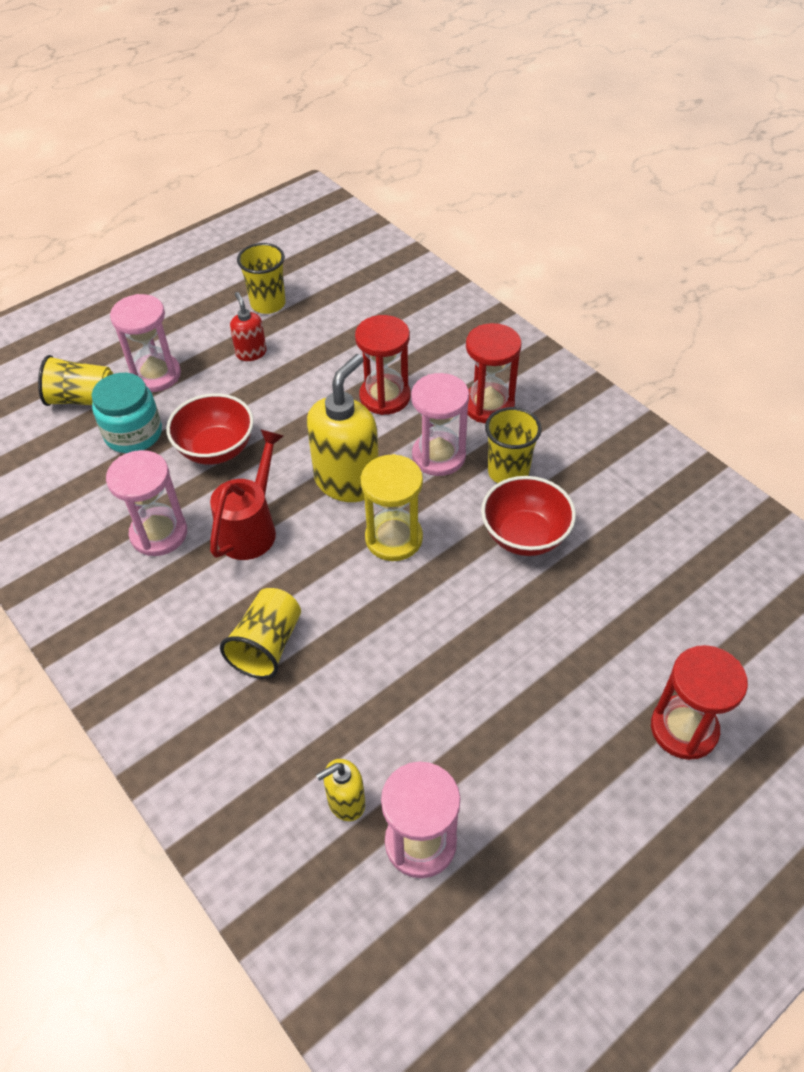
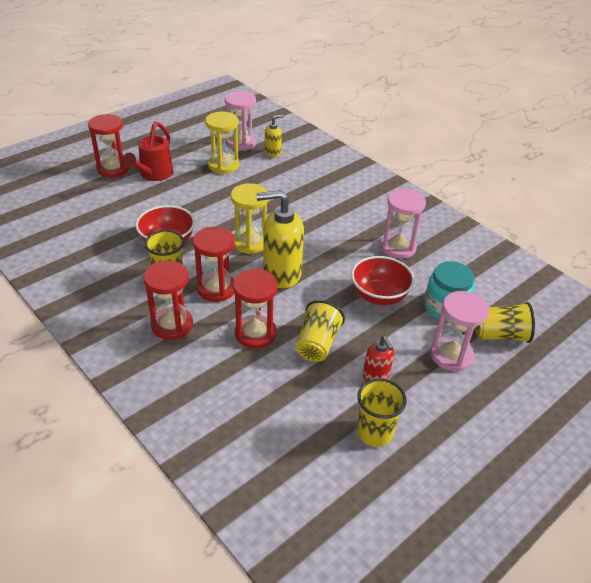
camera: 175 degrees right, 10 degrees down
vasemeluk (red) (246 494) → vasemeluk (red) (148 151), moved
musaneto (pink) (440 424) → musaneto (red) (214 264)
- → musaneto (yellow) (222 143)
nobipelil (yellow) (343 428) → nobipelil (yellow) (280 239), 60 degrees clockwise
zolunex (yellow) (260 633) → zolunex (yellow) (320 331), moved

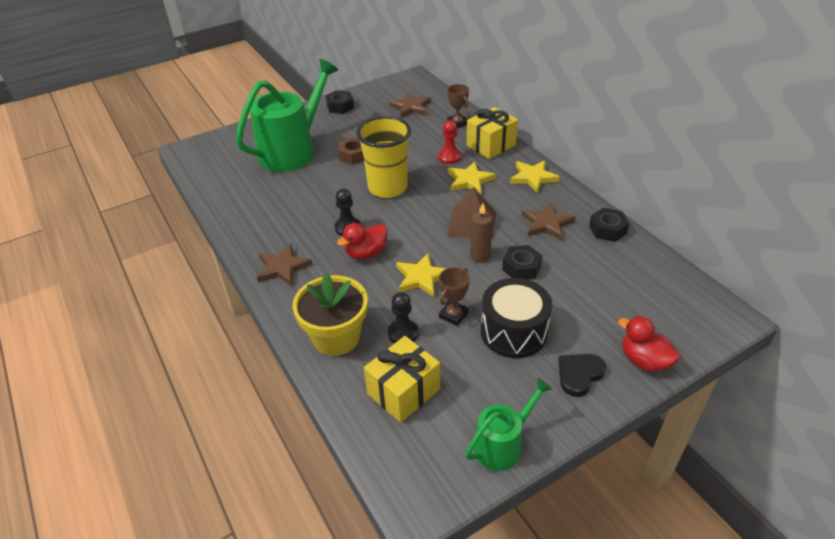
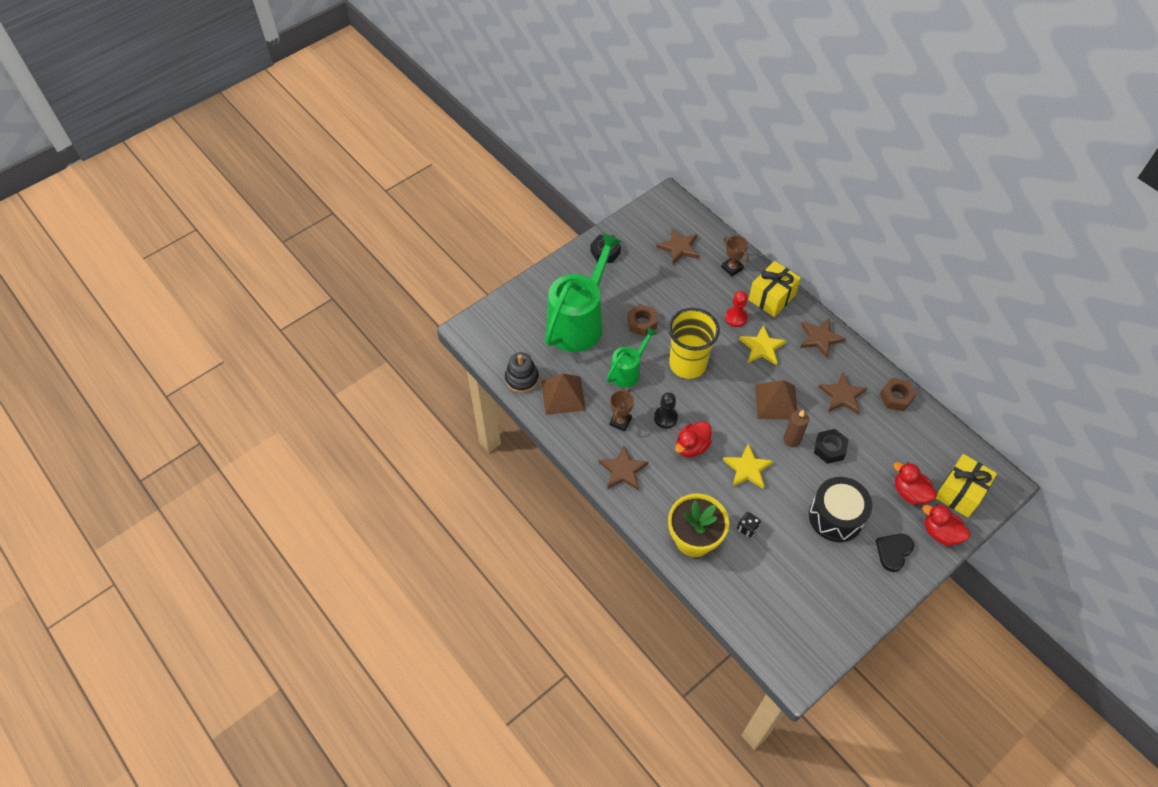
camera: 10 degrees left, 15 degrees up
- → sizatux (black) (522 372)
- → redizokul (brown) (563 394)
vasemeluk (green) (508 424) → vasemeluk (green) (631 357), moved
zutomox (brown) (454 296) → zutomox (brown) (621 410), moved
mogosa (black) (403 317) → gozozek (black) (749 525)
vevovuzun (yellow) (535 176) → vevovuzun (brown) (823 338)
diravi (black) (609 225) → diravi (brown) (898 394)
- → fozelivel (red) (915 483)
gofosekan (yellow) (402 379) → gofosekan (yellow) (966 486), moved

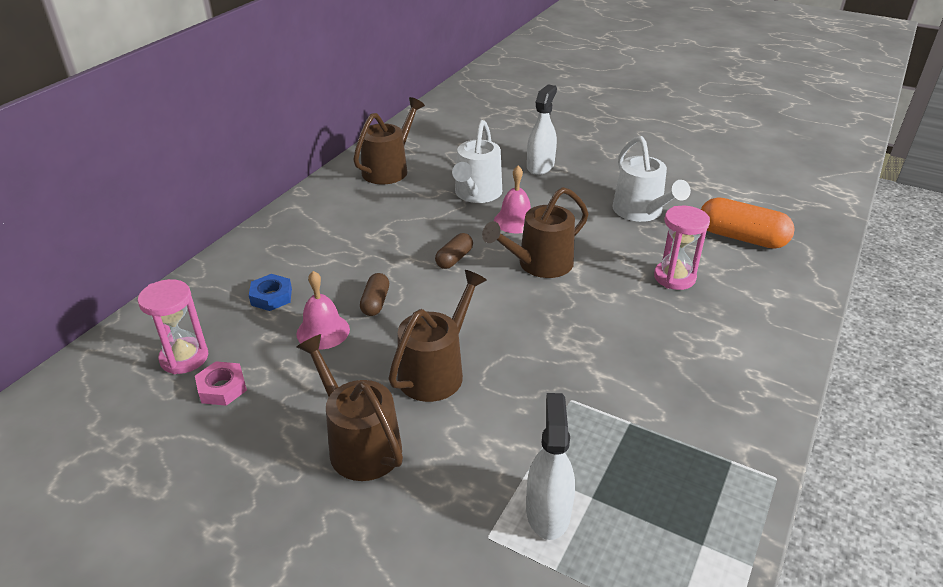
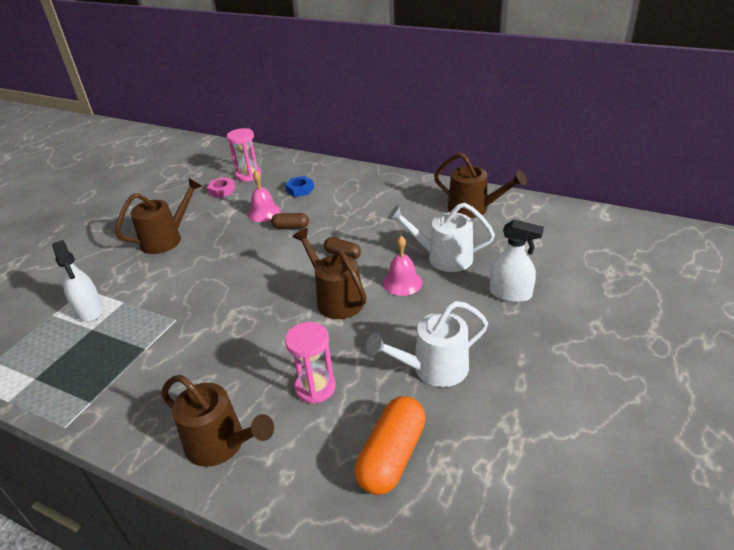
camera: 90 degrees right, 0 degrees up
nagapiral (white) (550 466) → nagapiral (white) (77 281), 60 degrees clockwise
vasemeluk (brown) (437 336) → vasemeluk (brown) (217 421), moved

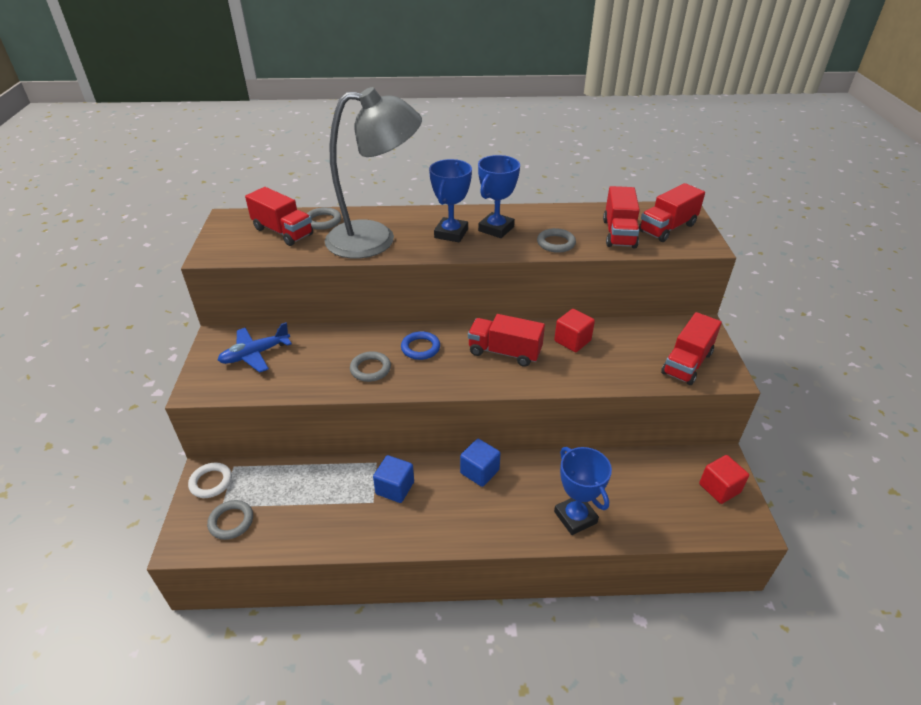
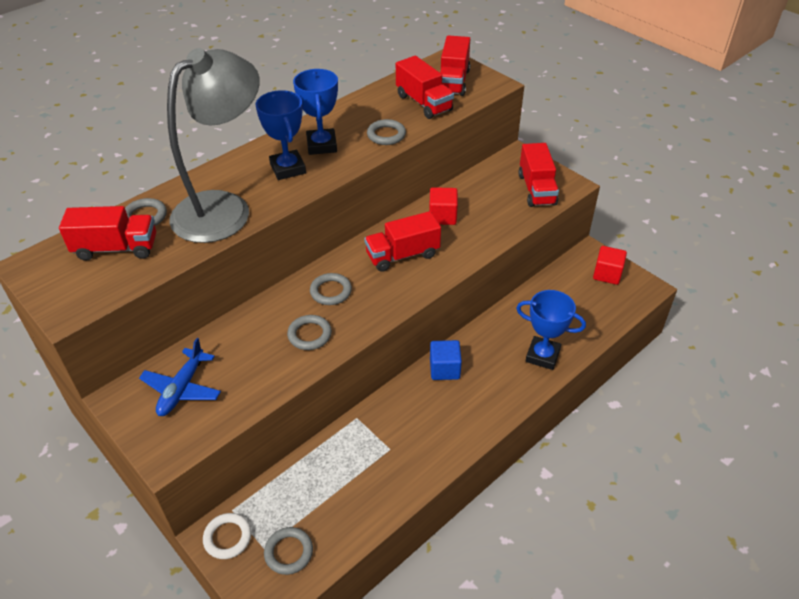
camera: 40 degrees left, 5 degrees up
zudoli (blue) (420 345) → zudoli (grey) (331 289)
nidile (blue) (393 479) → -

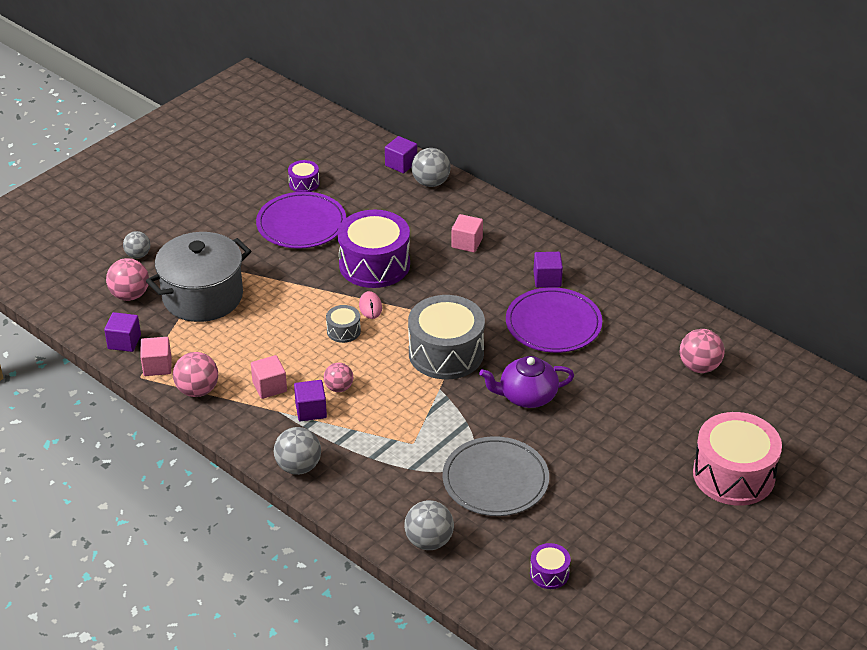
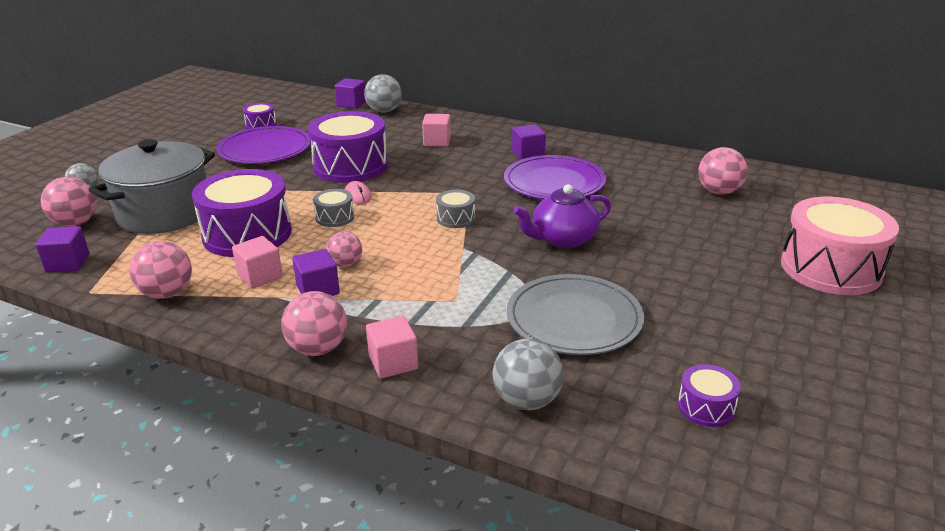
camera: 15 degrees left, 10 degrees down
- → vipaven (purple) (242 213)
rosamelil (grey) (297 451) → rosamelil (pink) (314 323)
nidile (pink) (155 356) → nidile (pink) (392 347), moved
vipaven (grey) (446 337) → vipaven (grey) (455 209), x0.46

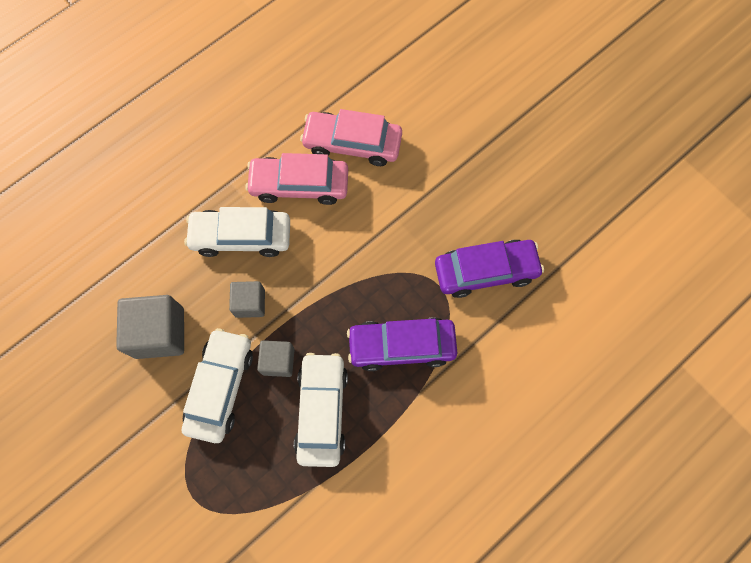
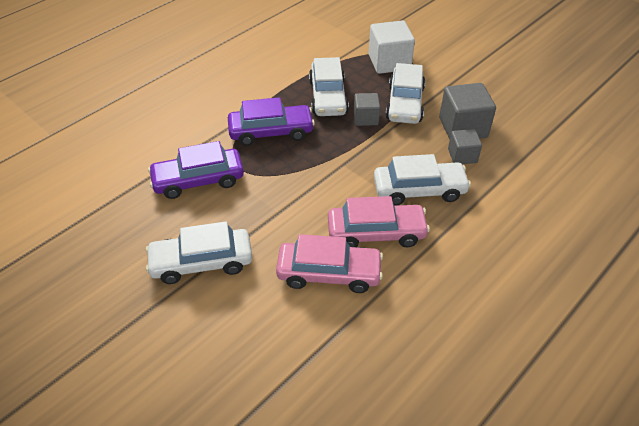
camera: 175 degrees right, 25 degrees down
- → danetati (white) (199 252)
- → nidile (white) (391 47)
nidile (grey) (247 299) → nidile (grey) (465 146), moved

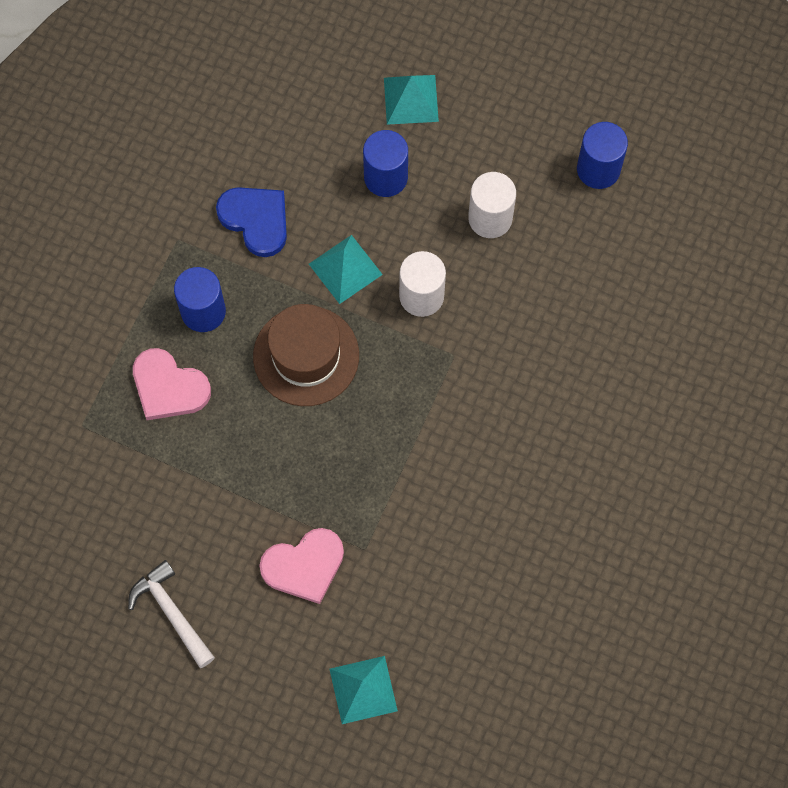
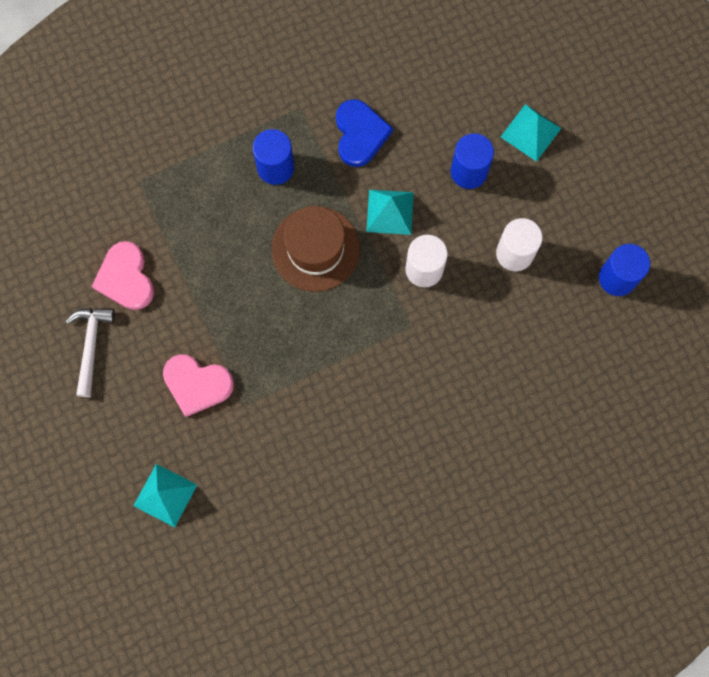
camera: 40 degrees right, 5 degrees up
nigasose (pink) (172 384) → nigasose (pink) (123 275), moved

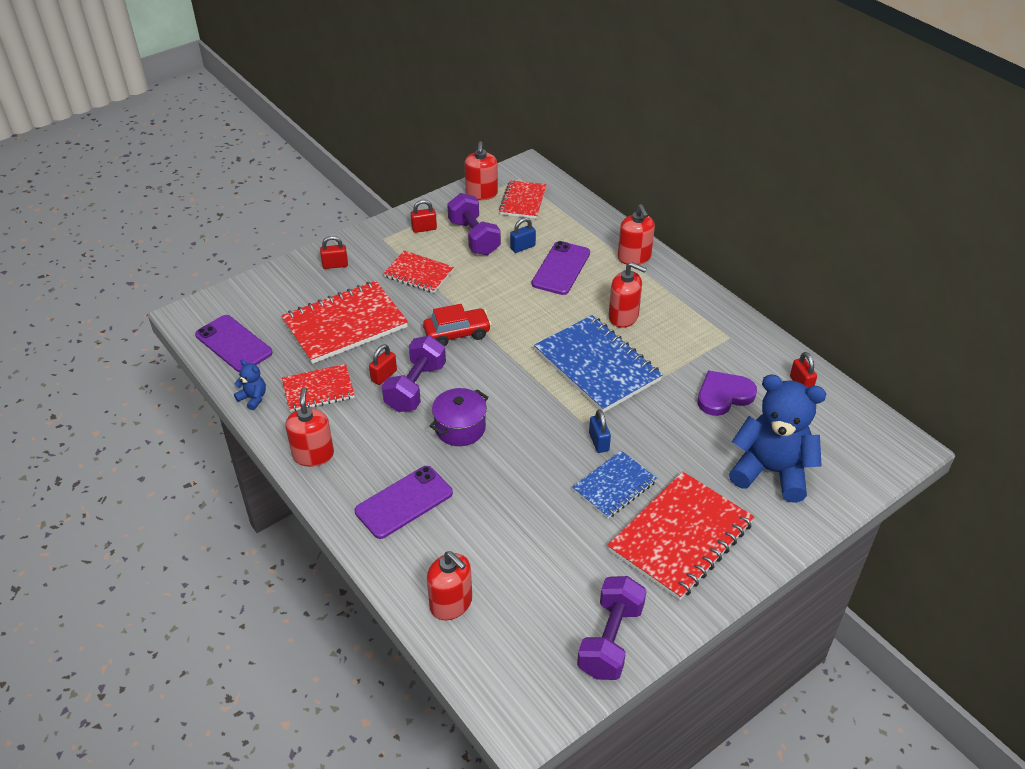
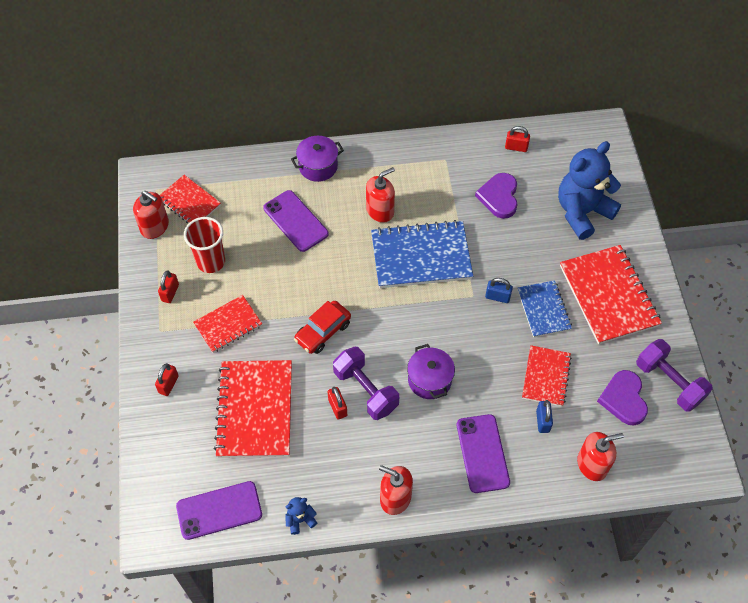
camera: 60 degrees left, 15 degrees up
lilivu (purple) (474 224) → zolunex (red) (204 245)
nobipelil (red) (636 234) → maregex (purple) (317 159)
danetati (red) (457 325) → danetati (red) (322 327), 150 degrees counterclockwise
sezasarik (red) (318 388) → sezasarik (red) (547 375), moved
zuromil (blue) (523 235) → zuromil (blue) (544 416), moved
- → nigasose (purple) (622 397)

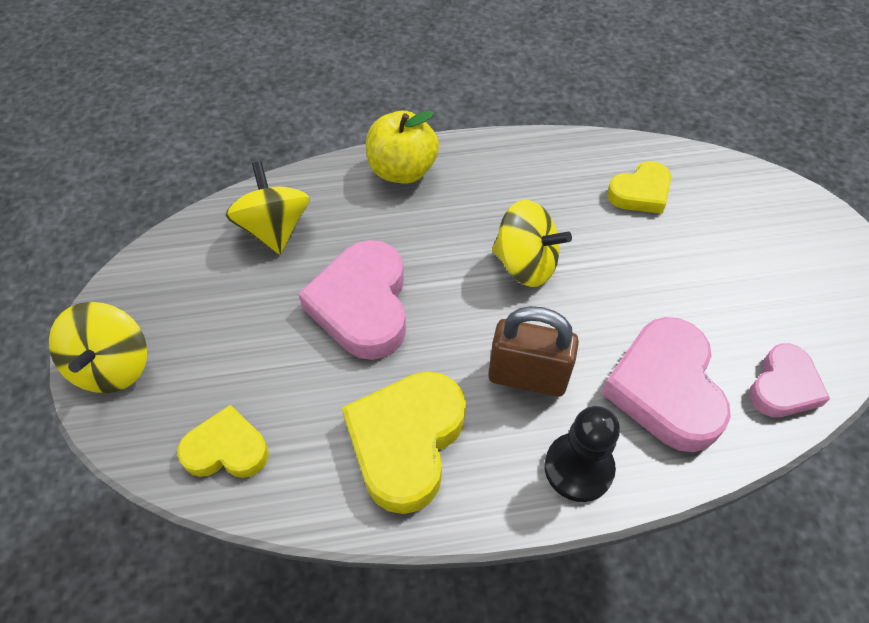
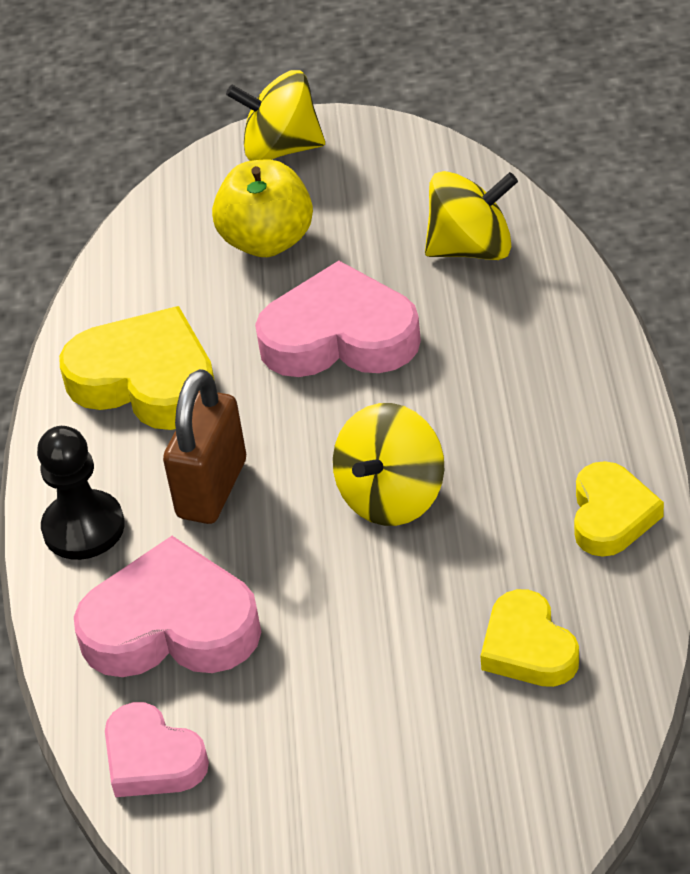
camera: 100 degrees right, 10 degrees down
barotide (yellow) (402 147) → barotide (yellow) (262 208), moved
nigasose (yellow) (223 441) → nigasose (yellow) (619 509), moved

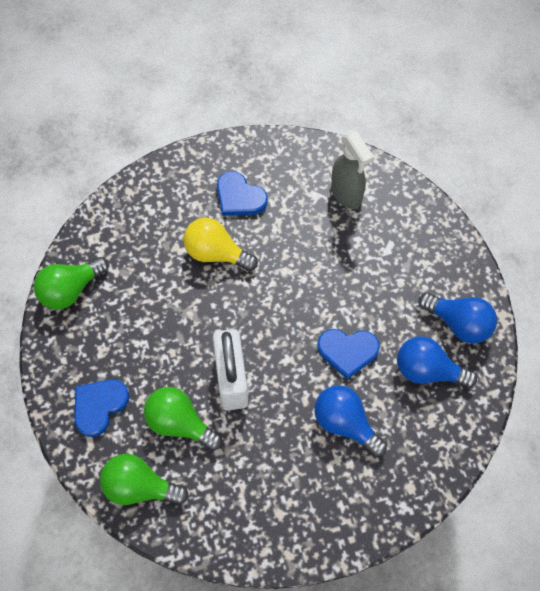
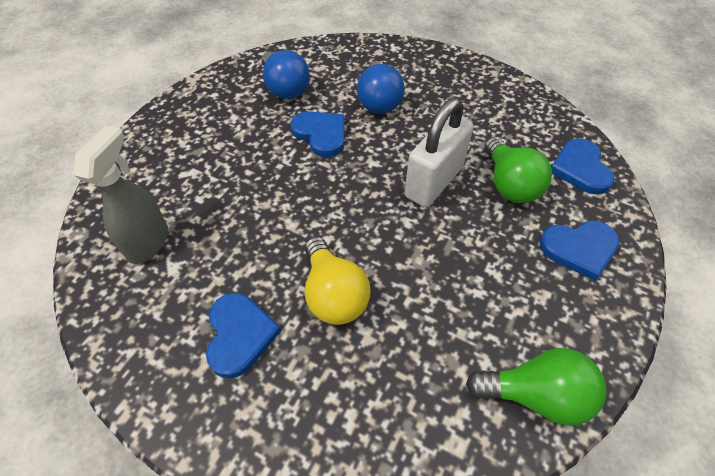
camera: 135 degrees left, 10 degrees down
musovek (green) (144 479) → nigasose (blue) (583 166)
musovek (blue) (457 318) → -

